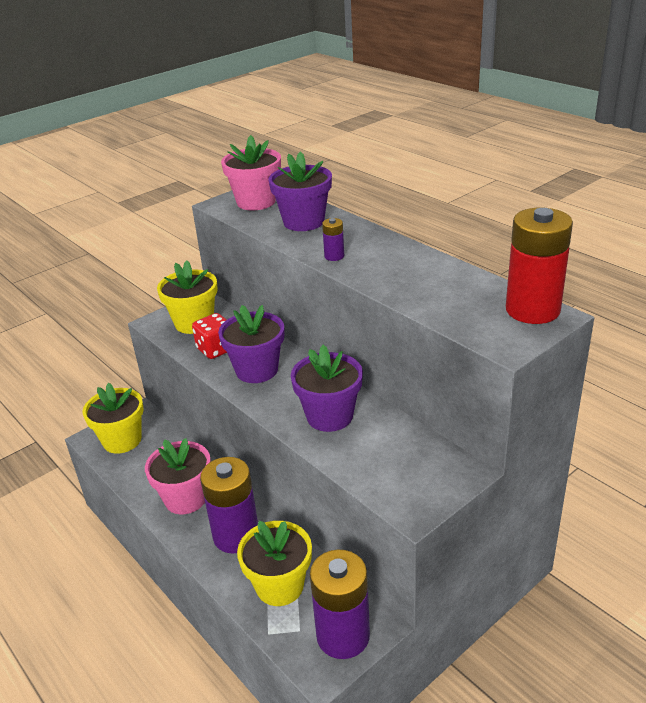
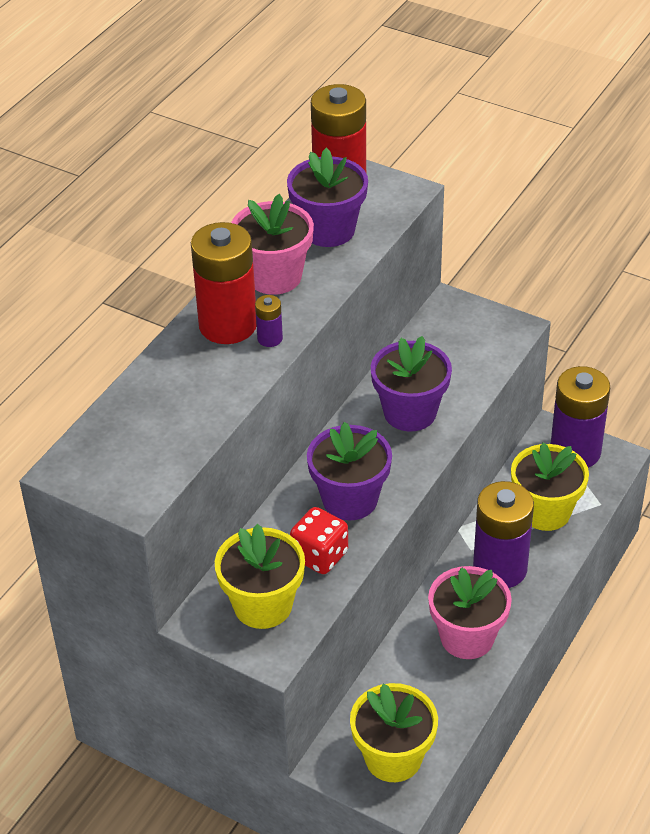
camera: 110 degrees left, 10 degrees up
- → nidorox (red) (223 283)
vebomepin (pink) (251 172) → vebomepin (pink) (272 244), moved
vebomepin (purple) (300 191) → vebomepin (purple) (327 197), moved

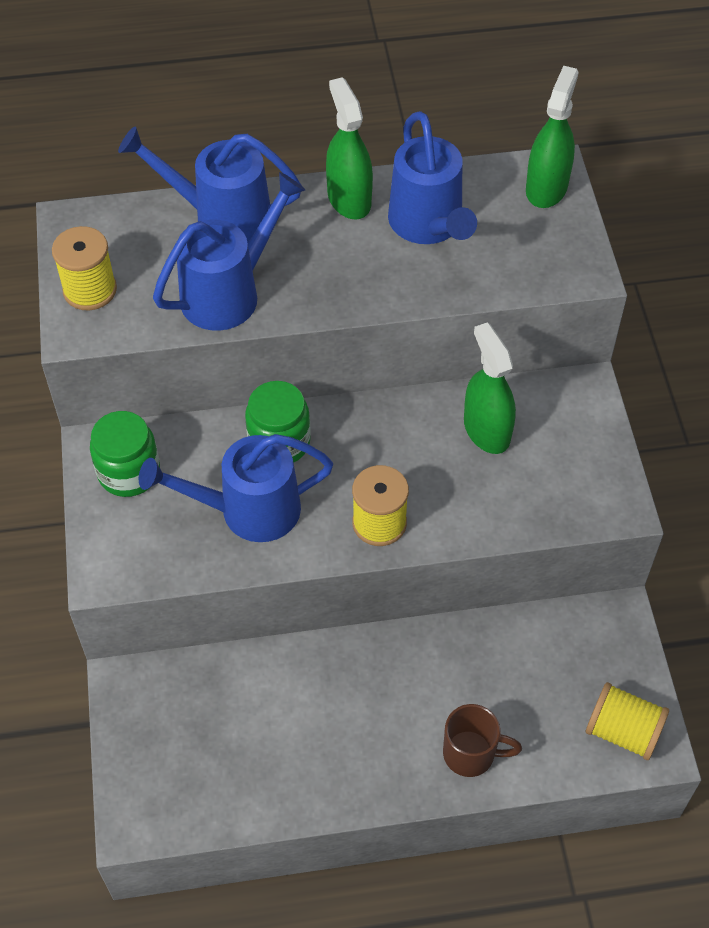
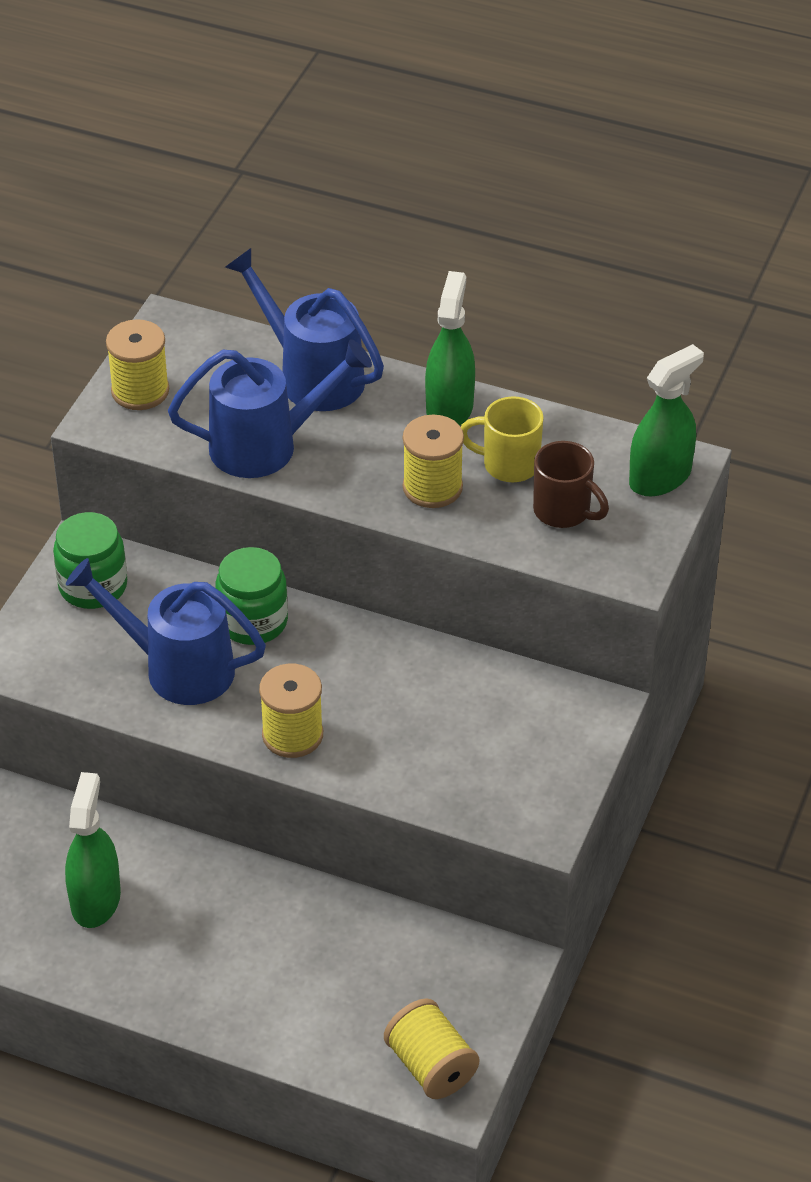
camera: 30 degrees right, 10 degrees down
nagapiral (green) (490 388) → nagapiral (green) (93 850), moved
- → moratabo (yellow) (433 461)
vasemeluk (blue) (432 177) → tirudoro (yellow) (502 439)
tirudoro (brown) (482 740) → tirudoro (brown) (571 484), moved

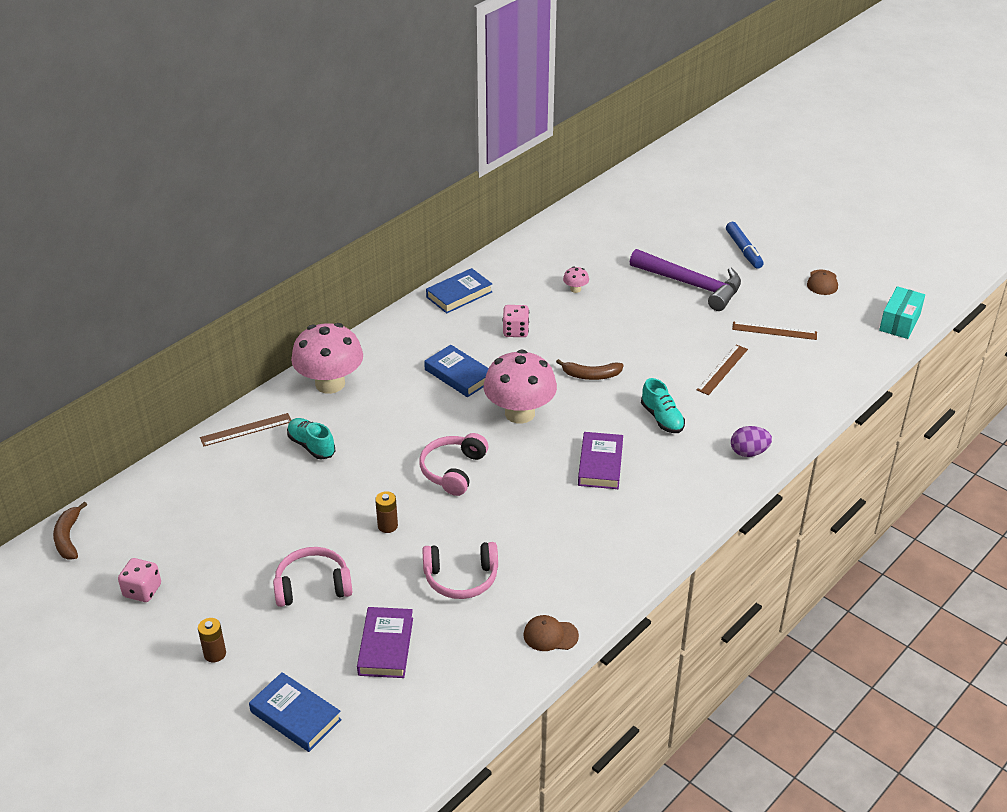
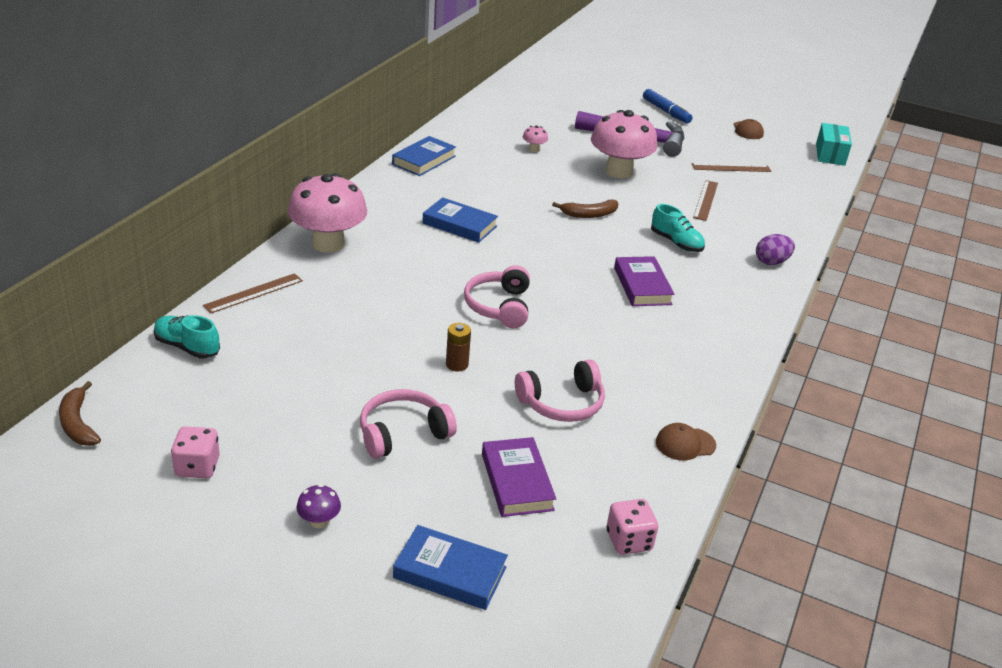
camera: 20 degrees left, 5 degrees down
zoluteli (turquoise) (311 438) → zoluteli (turquoise) (187 336), moved
nidorox (brown) (212 640) → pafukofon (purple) (318 506)
pafukofon (pink) (520 386) → pafukofon (pink) (624 144), moved
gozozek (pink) (516 321) → gozozek (pink) (632 527), moved

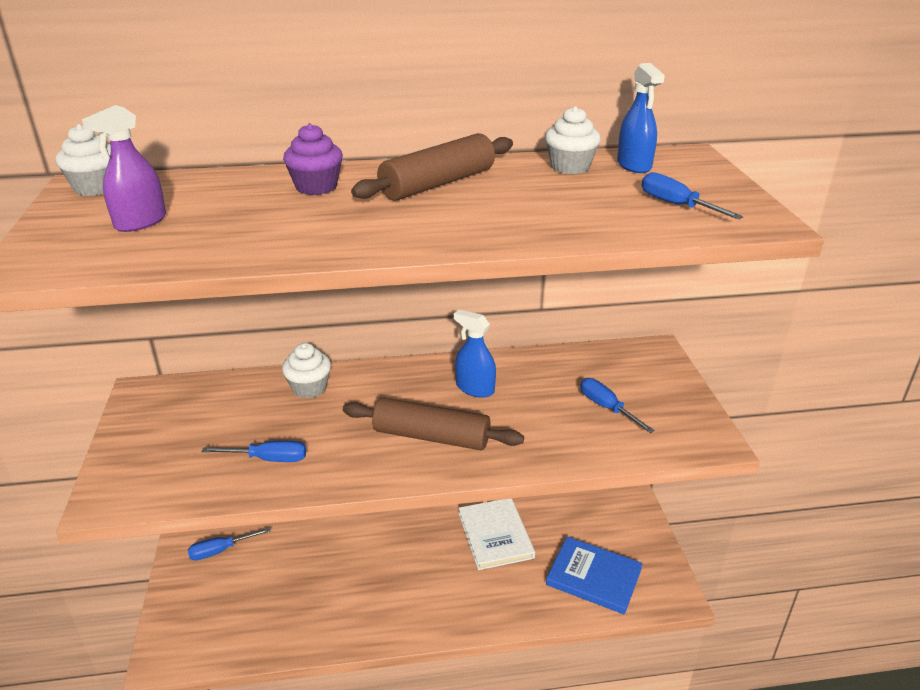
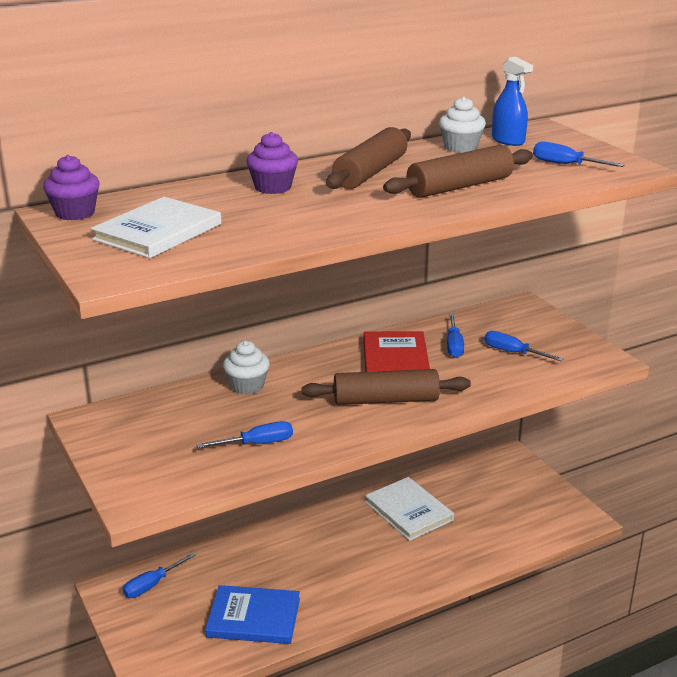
camera: 20 degrees left, 5 degrees down
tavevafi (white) (83 160) → tavevafi (purple) (71 187)
nagapiral (purple) (124 168) → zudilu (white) (156 227)
zudilu (blue) (594 575) → zudilu (blue) (252 614), moved
nagapiral (blue) (475 354) → zudilu (red) (396 351)
- → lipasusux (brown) (458 171)
- → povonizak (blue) (455 336)

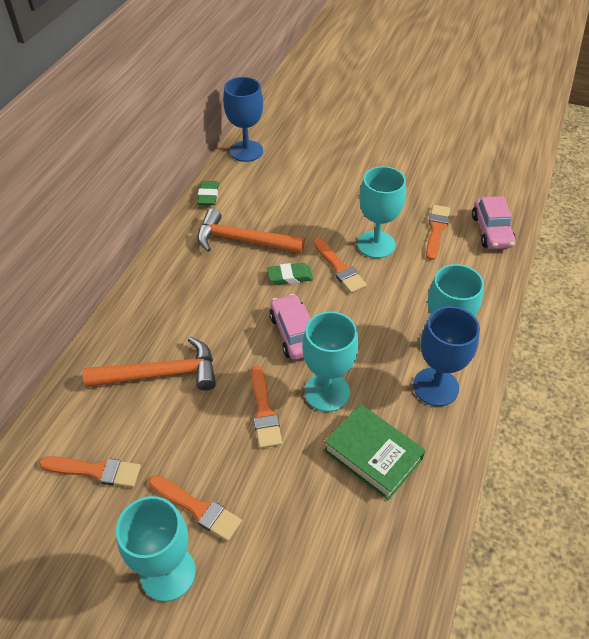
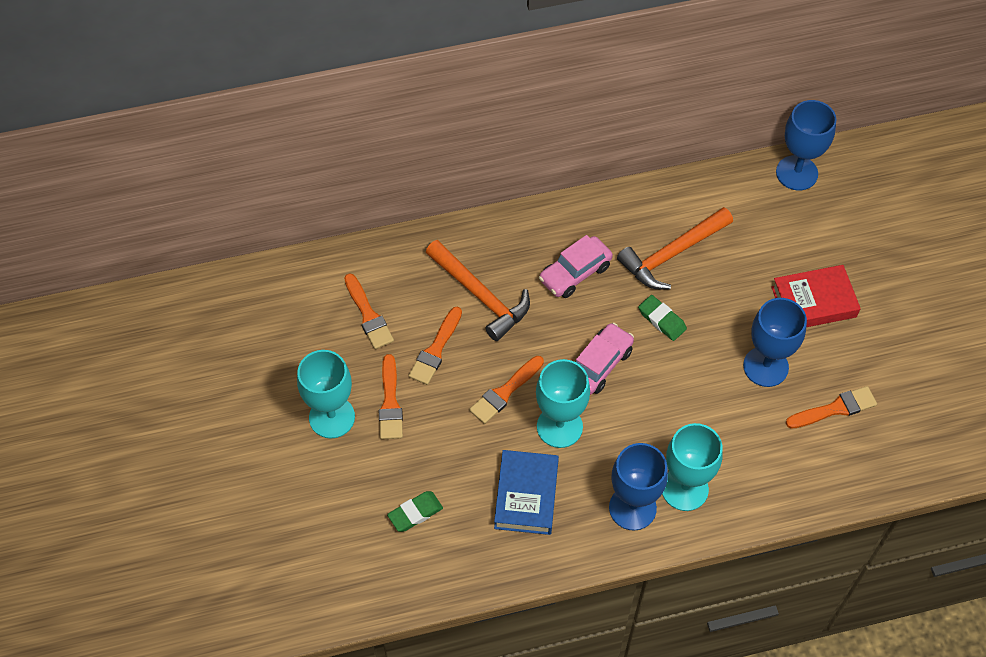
camera: 55 degrees right, 10 degrees up
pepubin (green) (208 193) → pepubin (green) (415 511), moved
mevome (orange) (340 265) → mevome (orange) (435 346), moved
zudilu (green) (374 452) → zudilu (blue) (526 492)
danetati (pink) (494 222) → danetati (pink) (576 266), moved
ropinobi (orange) (251 231) → ropinobi (orange) (675 248), 105 degrees counterclockwise
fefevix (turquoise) (381 212) → fefevix (blue) (775 342)
- → zudilu (red) (816 296)

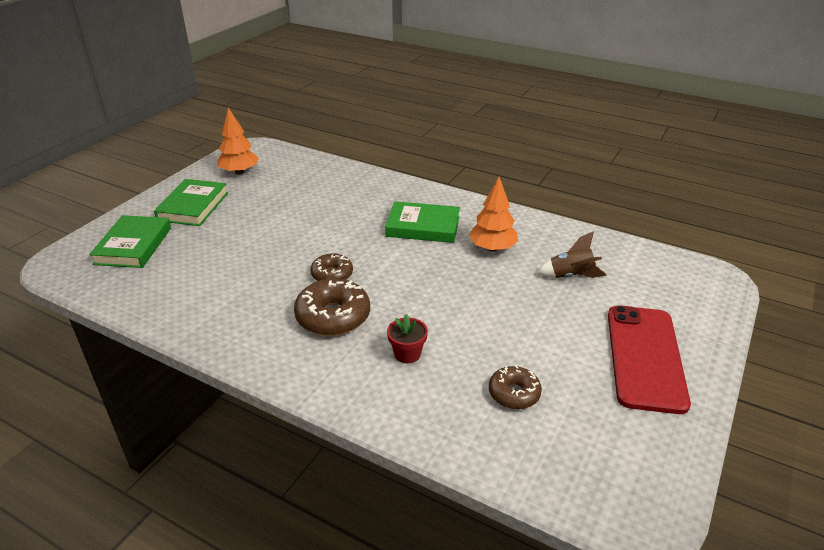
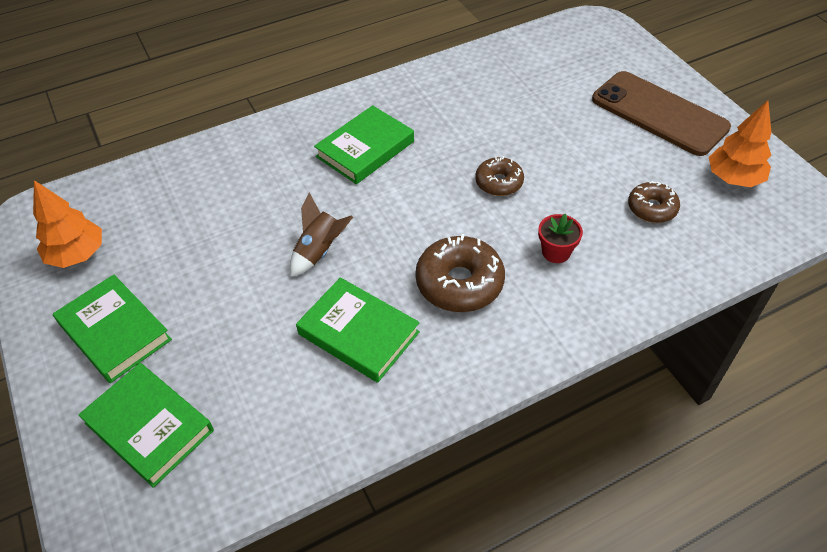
camera: 55 degrees left, 15 degrees up
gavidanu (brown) (572 254) → gavidanu (brown) (321 234), moved
- → zudilu (green) (358 330)
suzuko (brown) (331 267) → suzuko (brown) (499 176), moved
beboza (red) (649 359) → beboza (brown) (661 113)
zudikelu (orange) (493 214) → zudikelu (orange) (740 143), moved

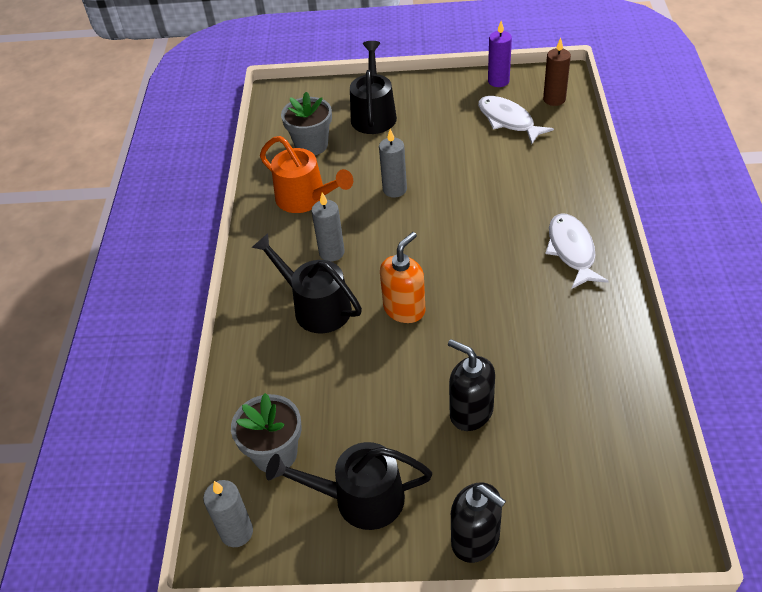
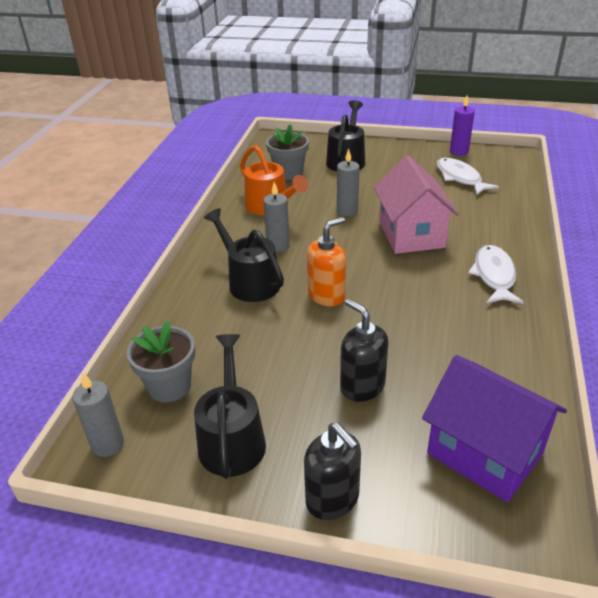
camera: 10 degrees right, 10 degrees down
vasemeluk (black) (349 486) → vasemeluk (black) (230 406), 75 degrees clockwise
- → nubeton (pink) (416 205)
- → nubeton (purple) (494 429)
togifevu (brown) (557 72) → -

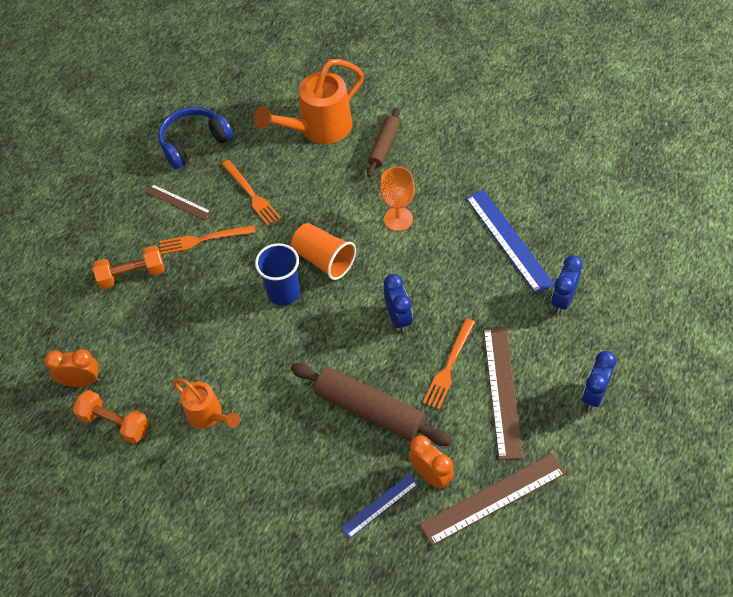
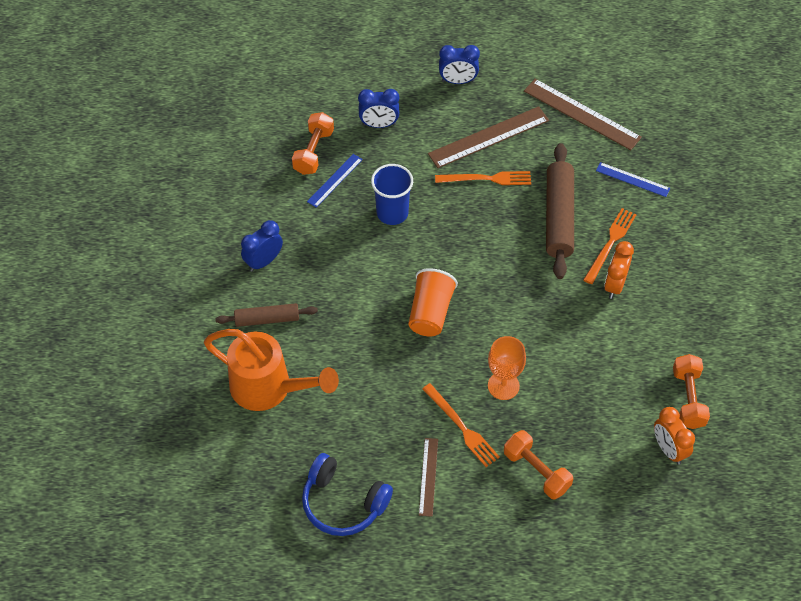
camera: 120 degrees left, 0 degrees up
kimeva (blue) (398 303) → kimeva (blue) (262 246), moved
- → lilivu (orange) (313 143)
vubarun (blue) (510 241) → vubarun (blue) (335 181), x0.57
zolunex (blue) (277 274) → zolunex (blue) (392 194), moved
fefevix (orange) (397 199) → fefevix (orange) (507 368), moved
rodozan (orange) (251 193) → rodozan (orange) (610 246), moved
kimeva (orange) (431 462) → kimeva (orange) (619 270), moved
vasemeluk (orange) (206 403) → -

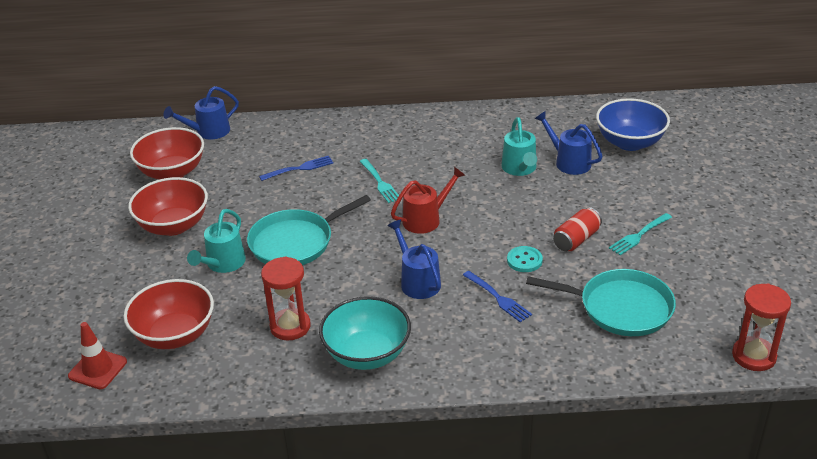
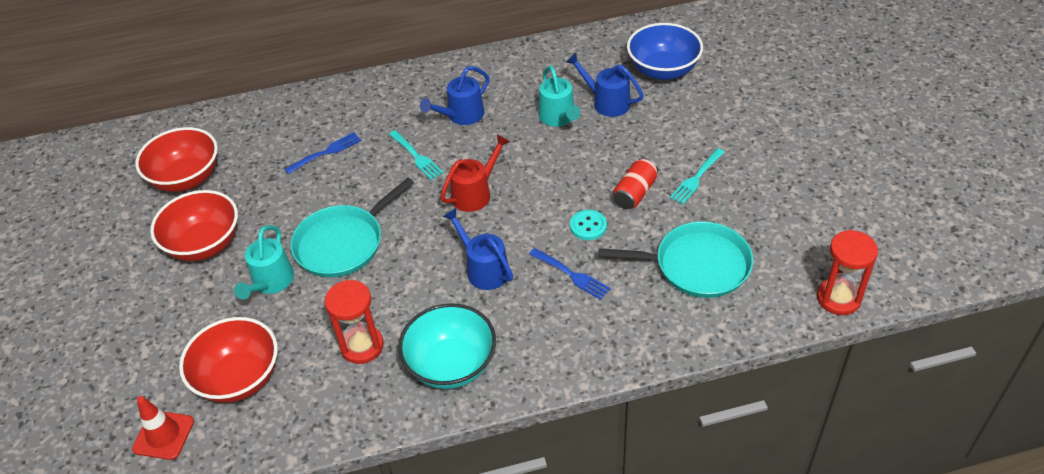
camera: 10 degrees left, 10 degrees up
vasemeluk (blue) (201 112) → vasemeluk (blue) (455 95), moved

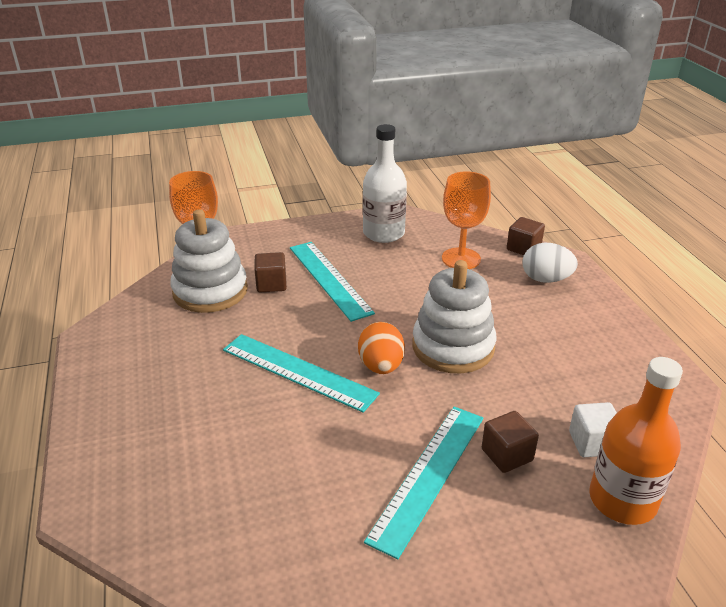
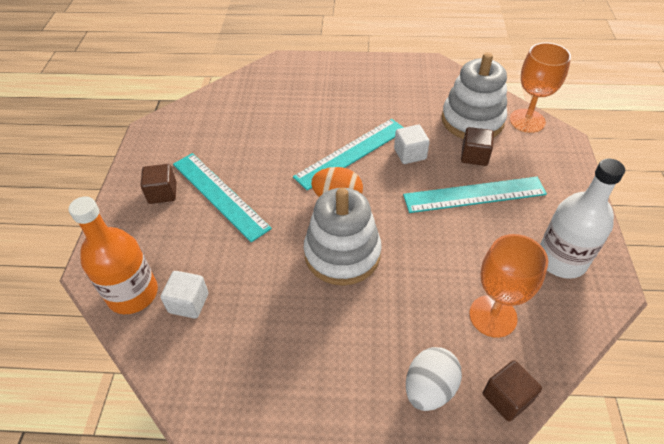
camera: 110 degrees right, 15 degrees up
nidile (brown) (510 442) → nidile (brown) (158 184), moved
- → nidile (white) (412 144)

